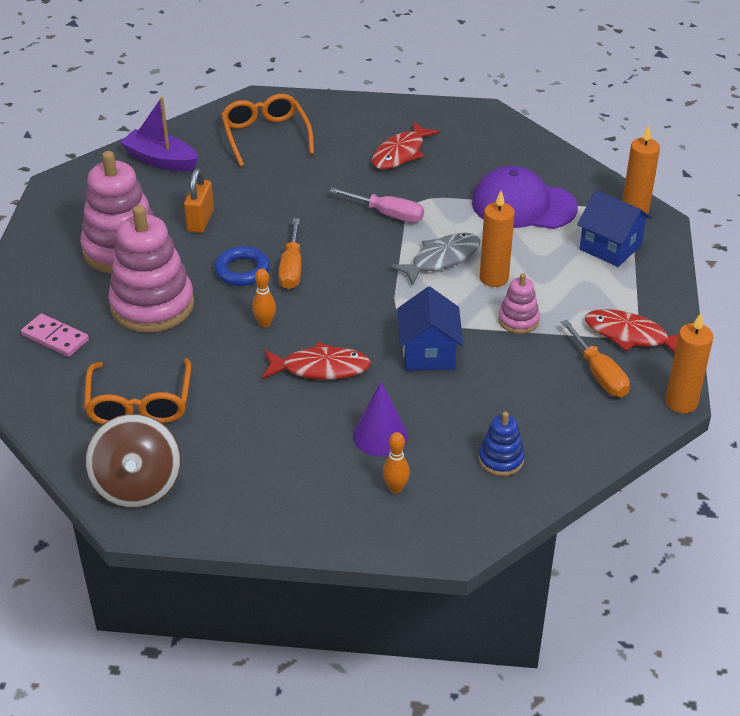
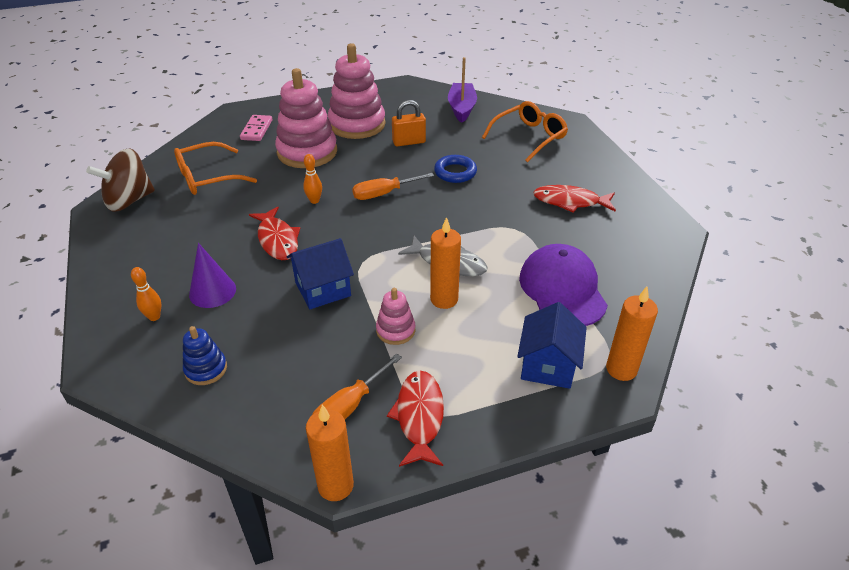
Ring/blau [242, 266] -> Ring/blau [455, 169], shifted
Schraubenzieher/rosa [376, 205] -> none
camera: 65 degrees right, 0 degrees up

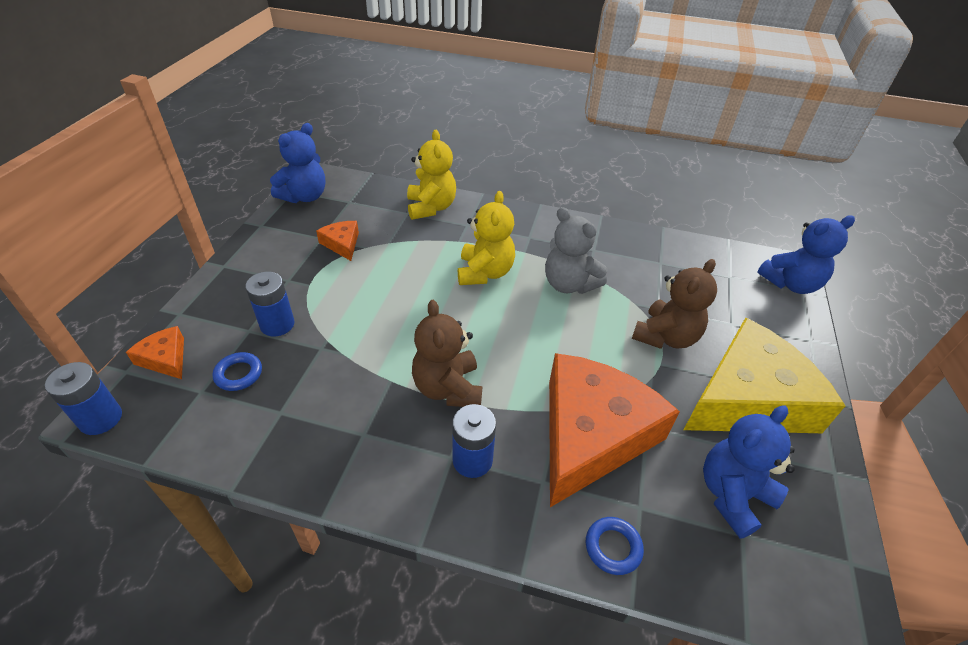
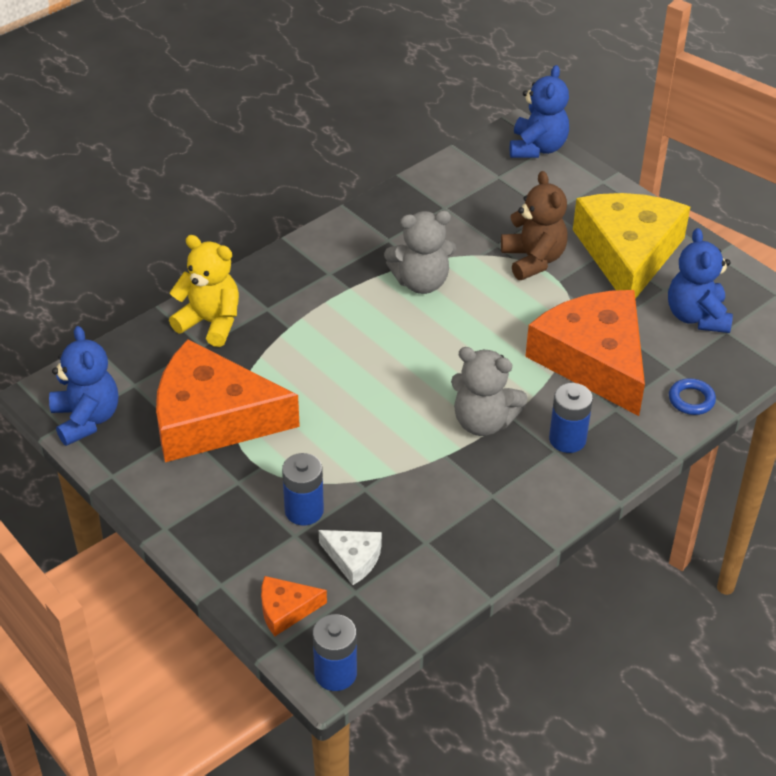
Ring/blau [237, 371] -> Käse/weiß [350, 557]
Käse/orange [337, 241] -> Käse/orange [228, 400], x2.37
Teddybär/braun [447, 353] -> Teddybär/grau [489, 391]
Teddybär/gelb [486, 238] -> none
camera: 55 degrees left, 0 degrees up

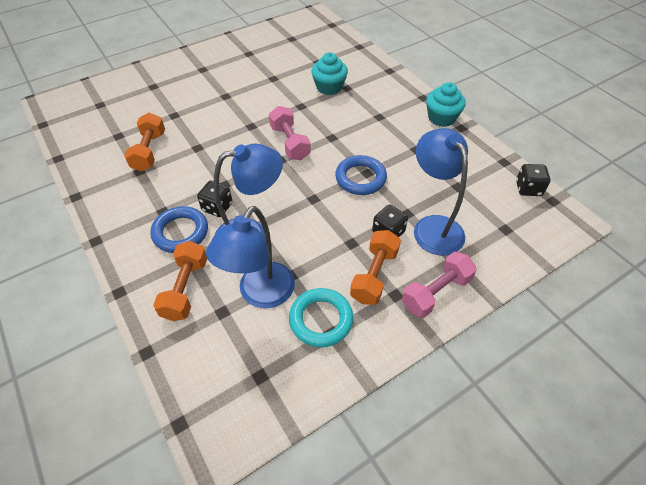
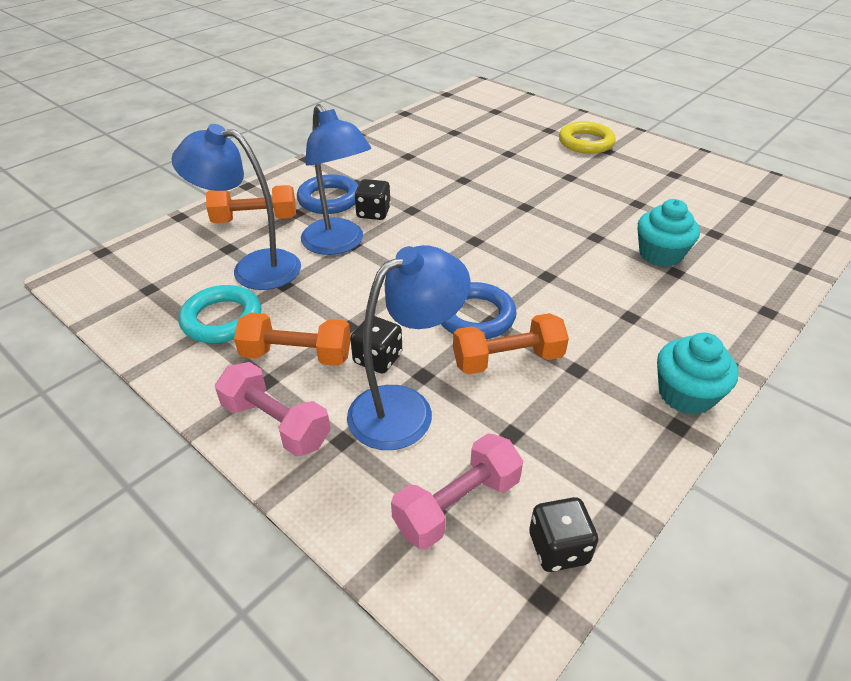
Hantel/orange [144, 142] -> Hantel/orange [511, 343], shifted
Hantel/rosa [290, 133] -> Hantel/rosa [457, 491], shifted
none -> Ring/gelb [587, 137]
camera: 75 degrees right, 10 degrees down

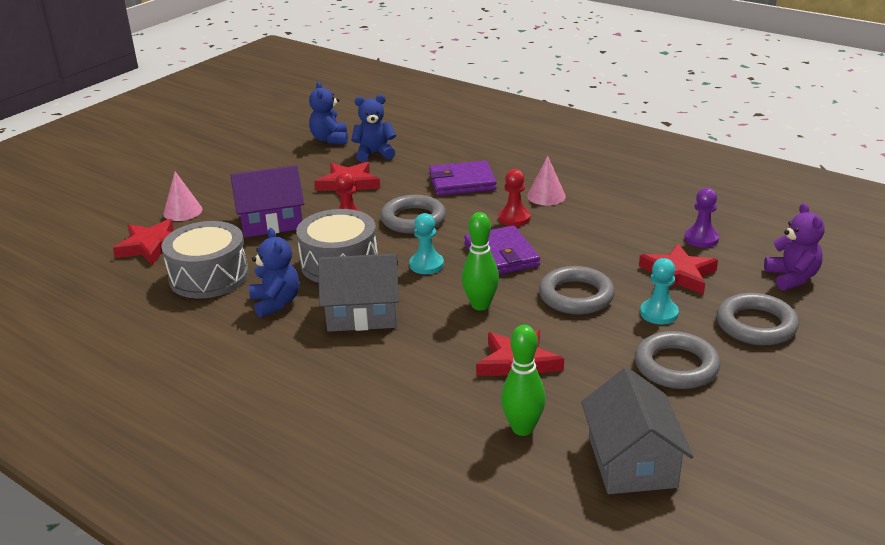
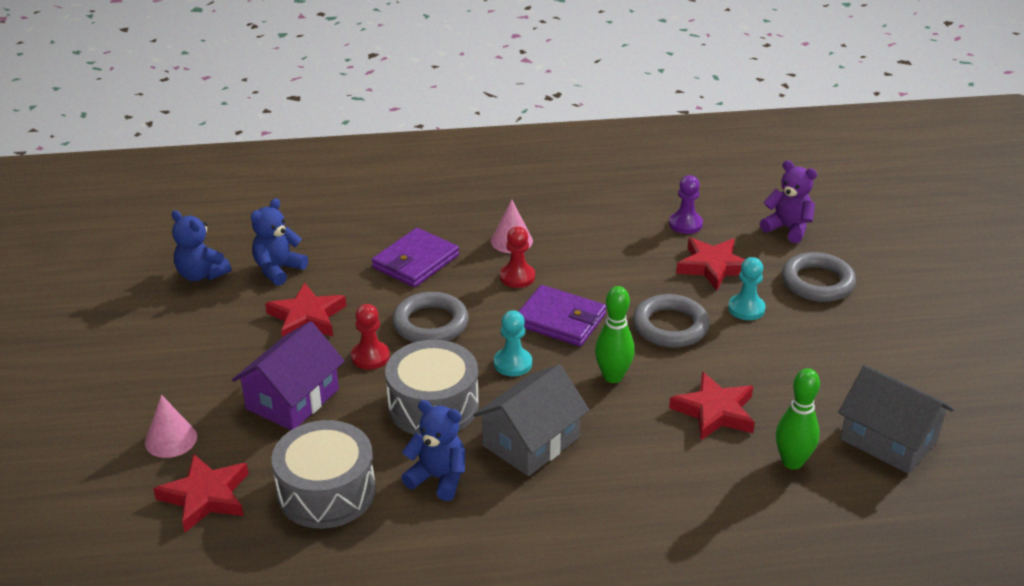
Ring/grau [677, 360] -> none
camera: 45 degrees left, 5 degrees up

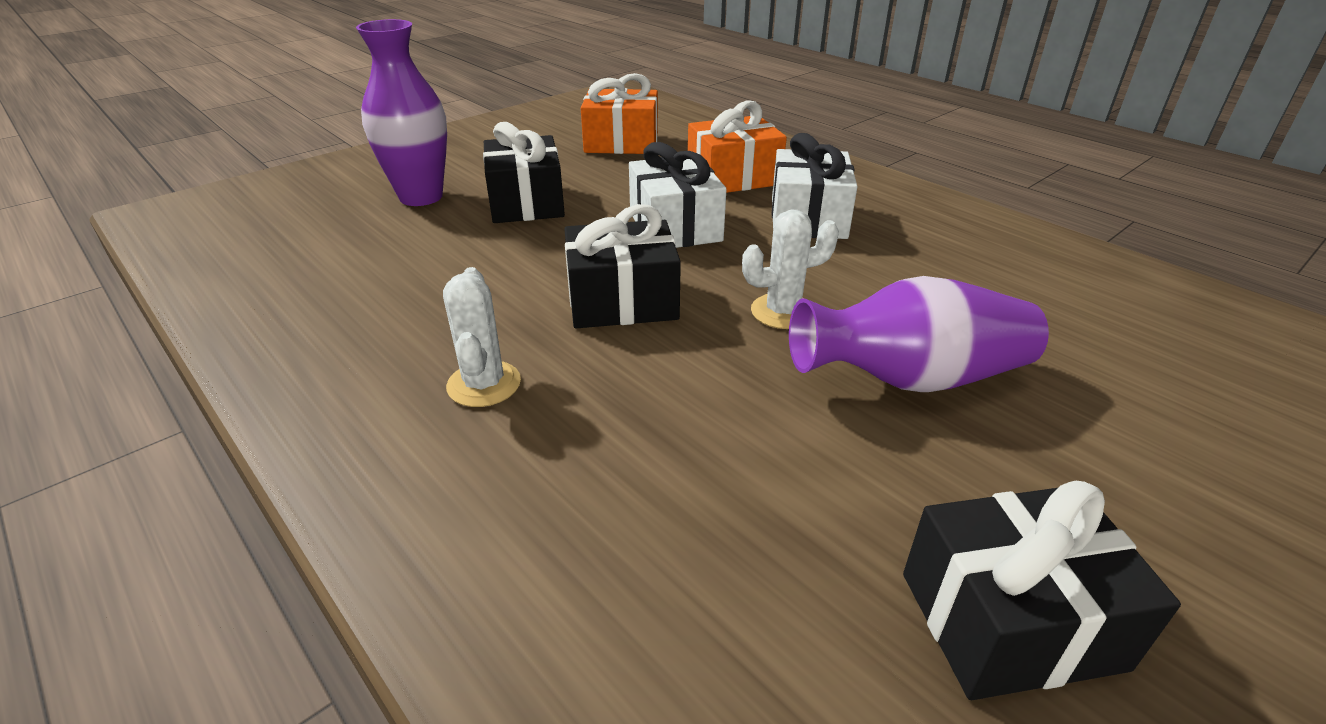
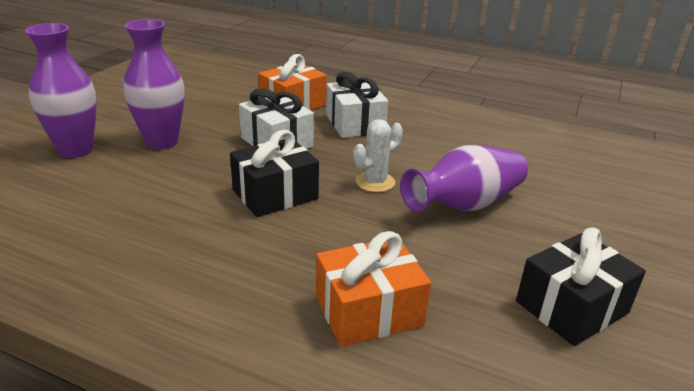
Kaktus/weiß [482, 337] -> none
Geschenk/schwarz [524, 172] -> Vase/lila [154, 84]
Geschenk/orange [619, 113] -> Geschenk/orange [373, 289], shifted
camera: 25 degrees left, 5 degrees down

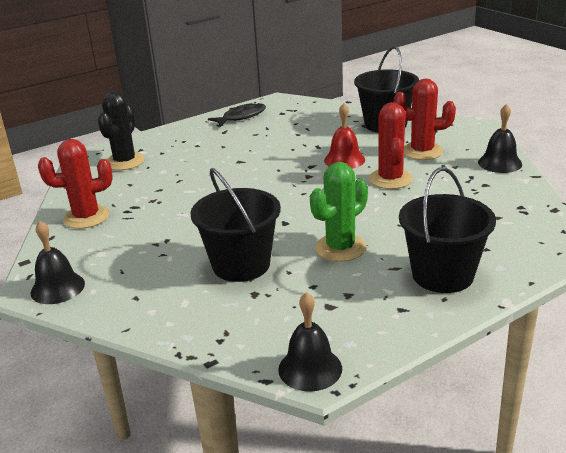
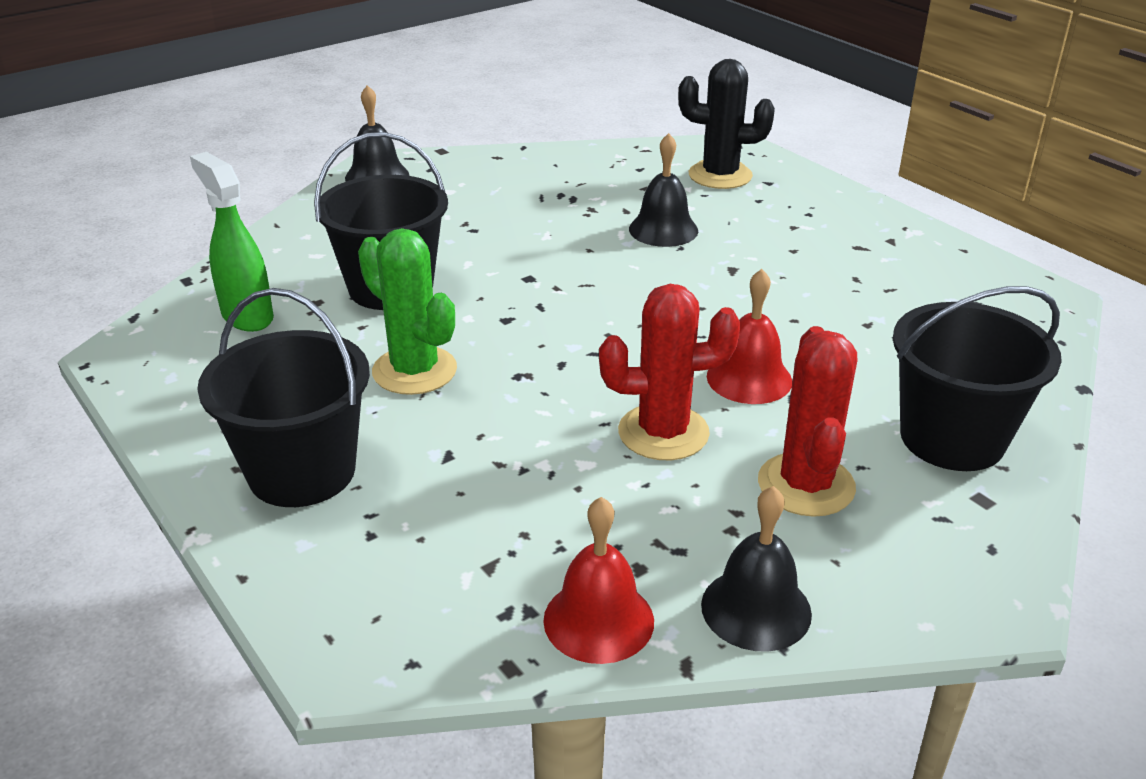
Kaktus/rot [75, 184] -> none
Fisch/schwarz [237, 114] -> none
Glocke/schwarz [310, 342] -> Glocke/schwarz [663, 190], shifted
none -> Sprühflasche/grün [232, 242]
none -> Glocke/rot [598, 580]
camera: 85 degrees right, 5 degrees up

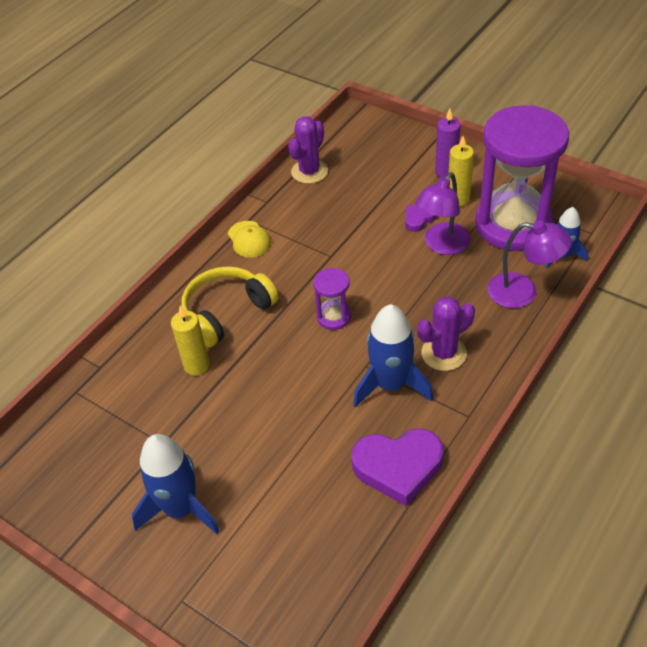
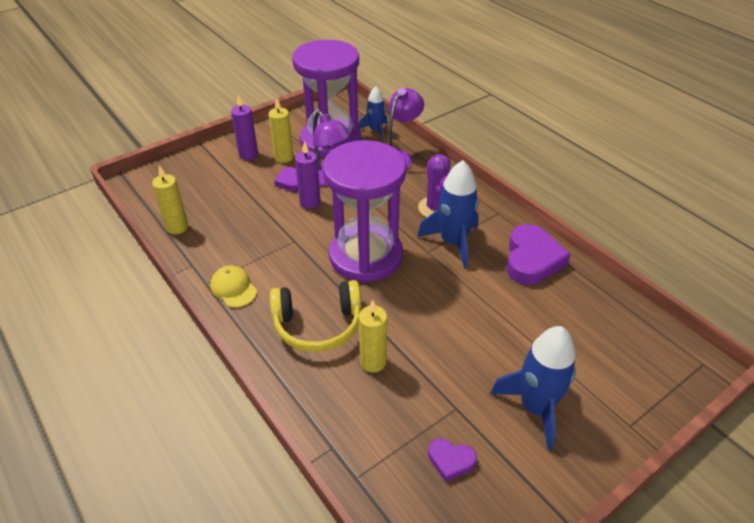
Kopfhörer/gelb [230, 306] -> Kopfhörer/gelb [316, 316], 75 degrees counterclockwise
Kappe/gelb [249, 239] -> Kappe/gelb [233, 286], 120 degrees counterclockwise
Kaktus/lila [308, 150] -> Kerze/gelb [170, 199]
Sanduhr/lila [332, 299] -> Sanduhr/lila [365, 211], x2.36
none -> Kerze/lila [308, 175]
none -> Herz/lila [452, 460]
camera: 75 degrees left, 5 degrees down

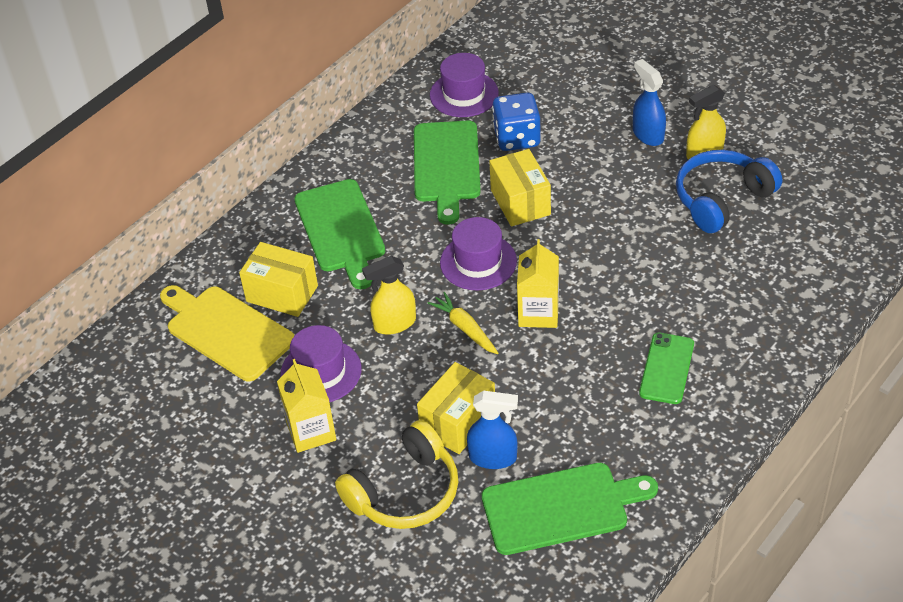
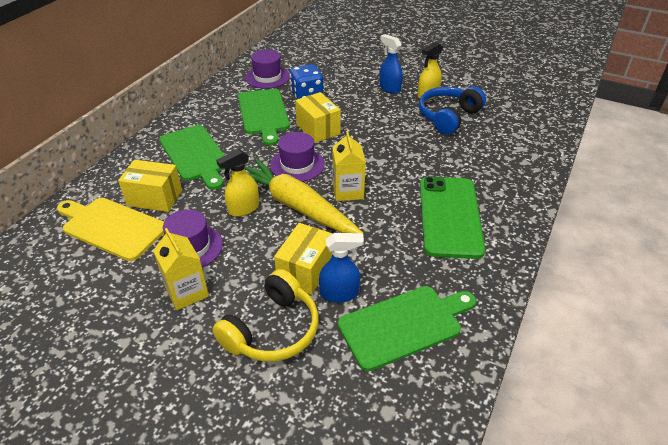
Karotte/gelb [463, 323] -> Karotte/gelb [304, 197], x2.15
Handy/grün [666, 368] -> Handy/grün [452, 217], x1.81
camera: 15 degrees left, 5 degrees down

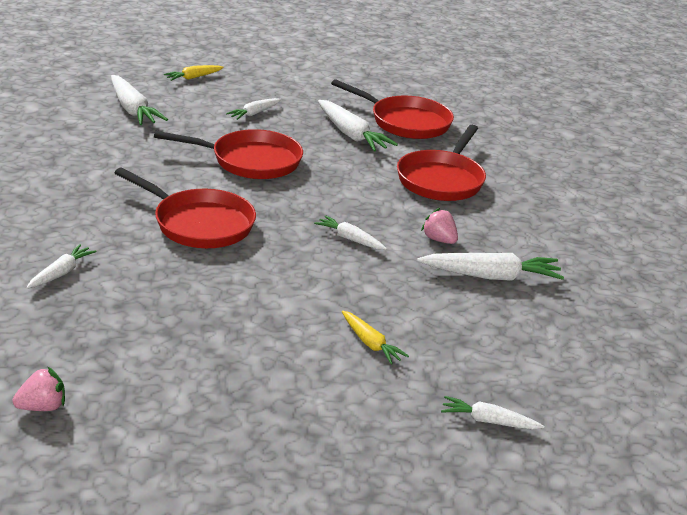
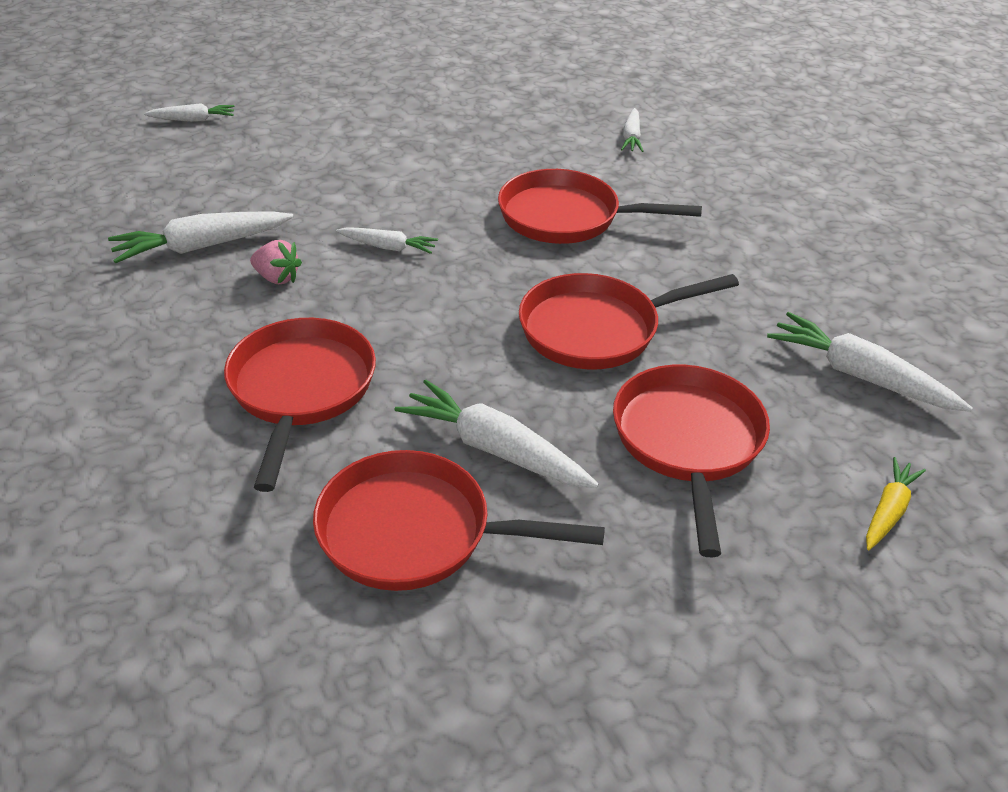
Erdbeere/rosa [38, 388] -> none
Karotte/weiß [253, 109] -> Pfanne/rot [691, 461]
Karotte/gelb [375, 337] -> none
camera: 160 degrees right, 10 degrees up

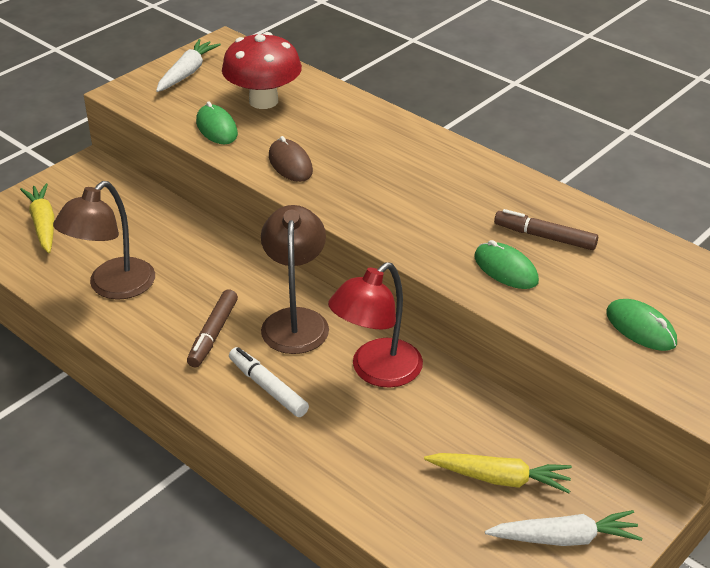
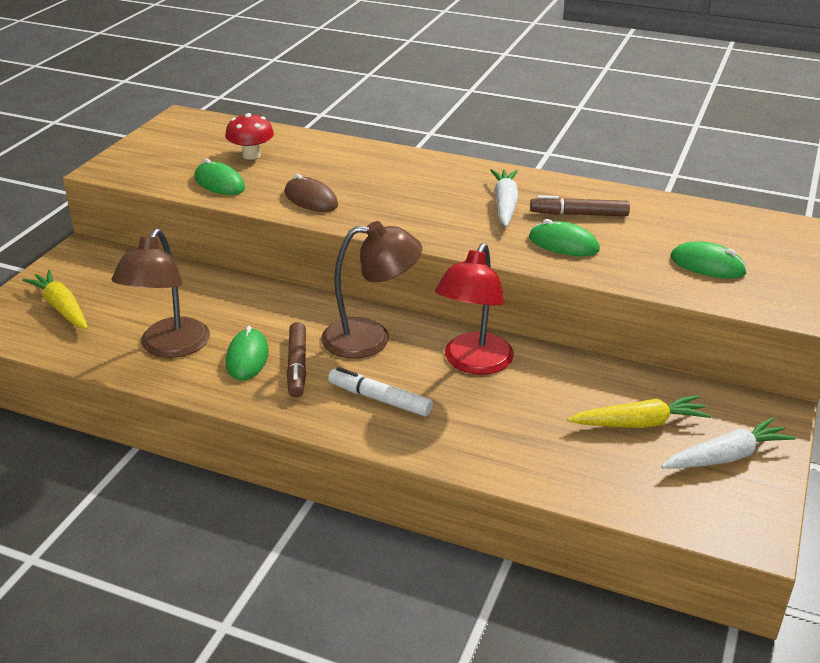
Karotte/weiß [188, 65] -> Karotte/weiß [504, 198], shifted
Pilz/rot [262, 70] -> Pilz/rot [249, 136], x0.62
Lampe/braun [295, 279] -> Lampe/braun [371, 289], 105 degrees clockwise
none -> Computermaus/grün [247, 353]
camera: 20 degrees left, 5 degrees down

